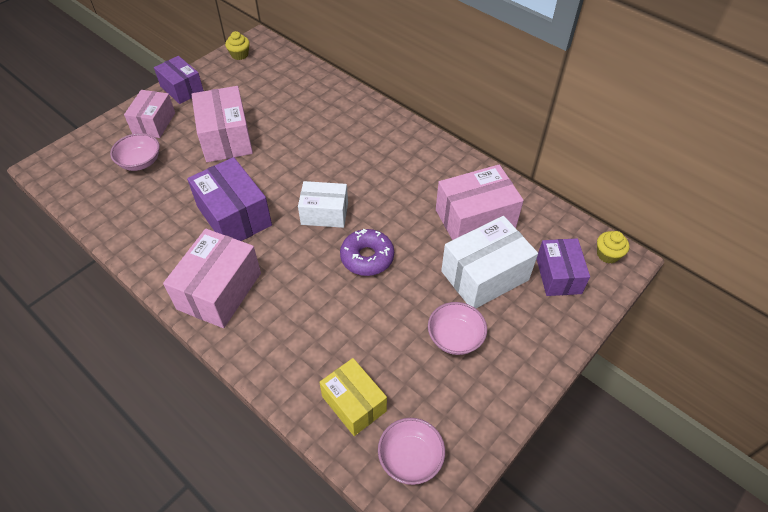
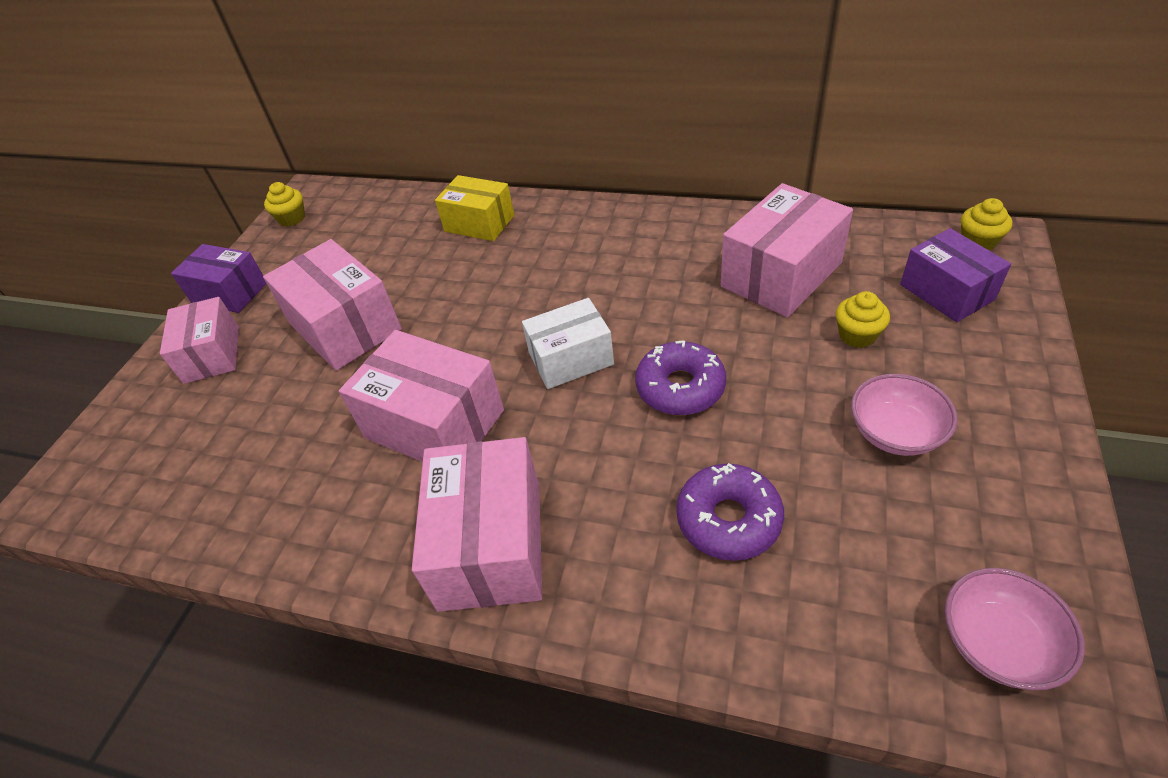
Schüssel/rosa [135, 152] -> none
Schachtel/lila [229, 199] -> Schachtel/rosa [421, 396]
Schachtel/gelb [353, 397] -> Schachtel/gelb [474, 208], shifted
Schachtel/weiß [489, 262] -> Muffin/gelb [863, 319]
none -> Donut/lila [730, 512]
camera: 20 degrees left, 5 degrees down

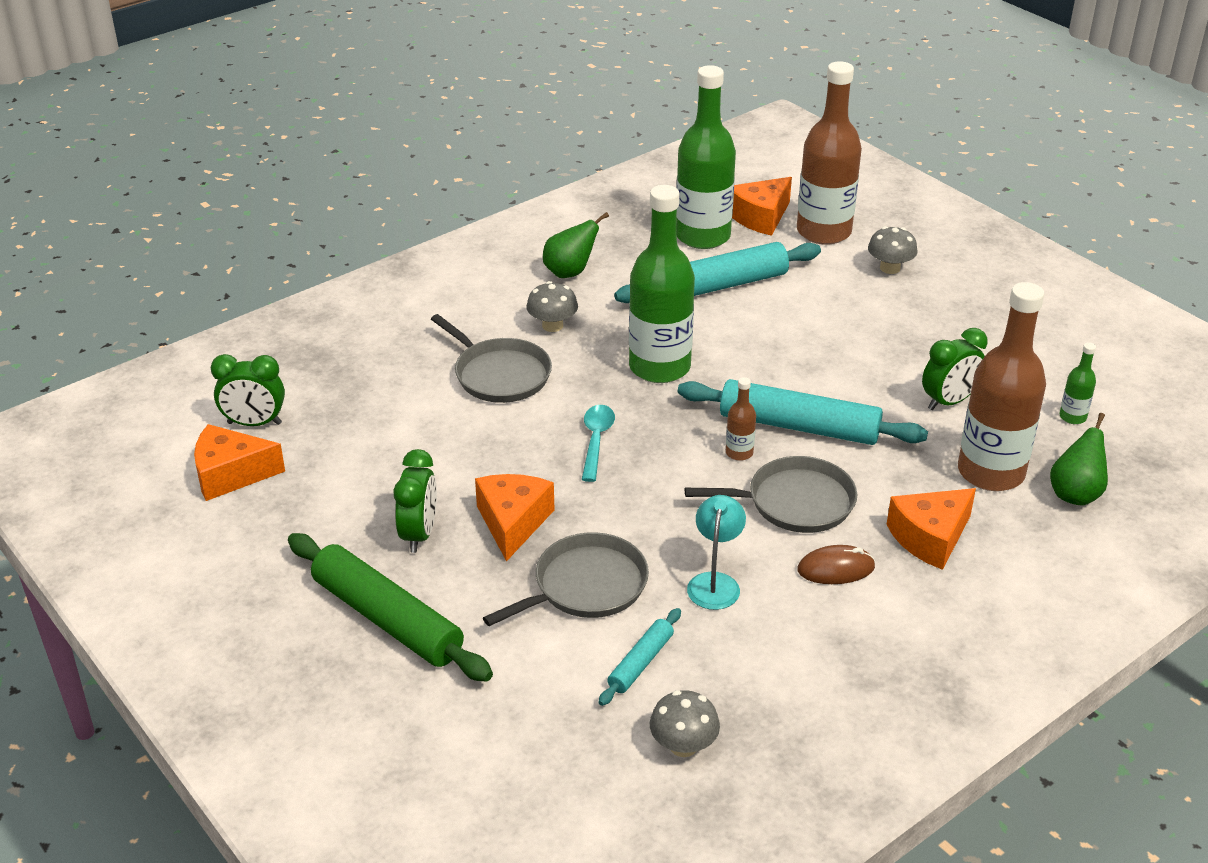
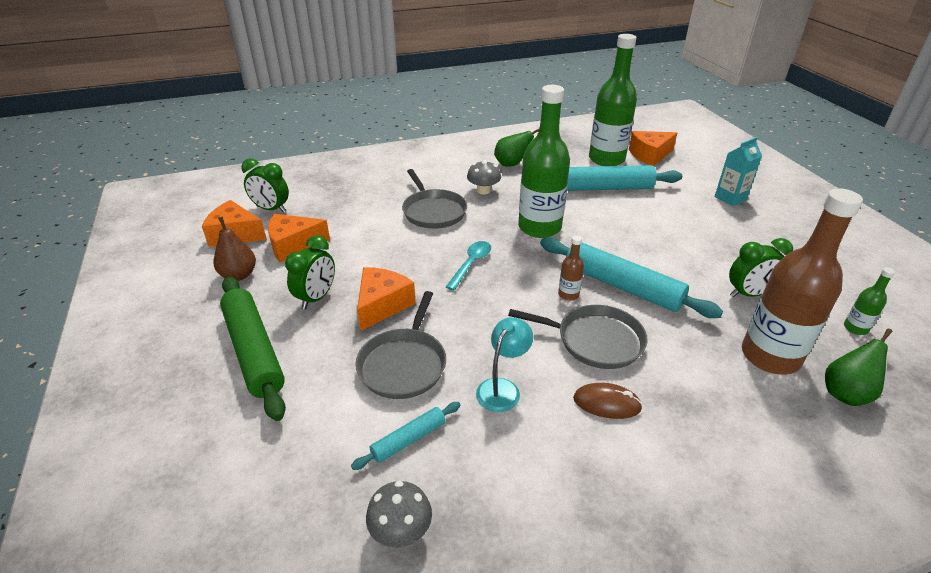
Pfanne/grau [566, 579] -> Pfanne/grau [400, 345], 120 degrees clockwise
Flasche/braun [829, 153] -> none
Pilz/grau [892, 250] -> Getränkekarton/türkis [738, 171]
Käse/orange [931, 529] -> Käse/orange [299, 238], shifted
none -> Birne/braun [234, 249]
camera: 20 degrees right, 0 degrees up

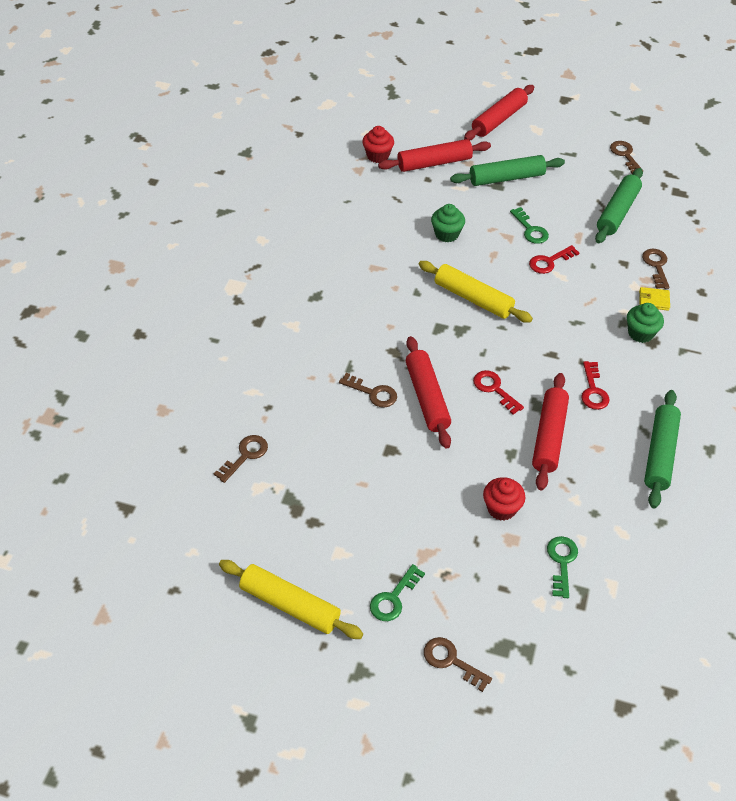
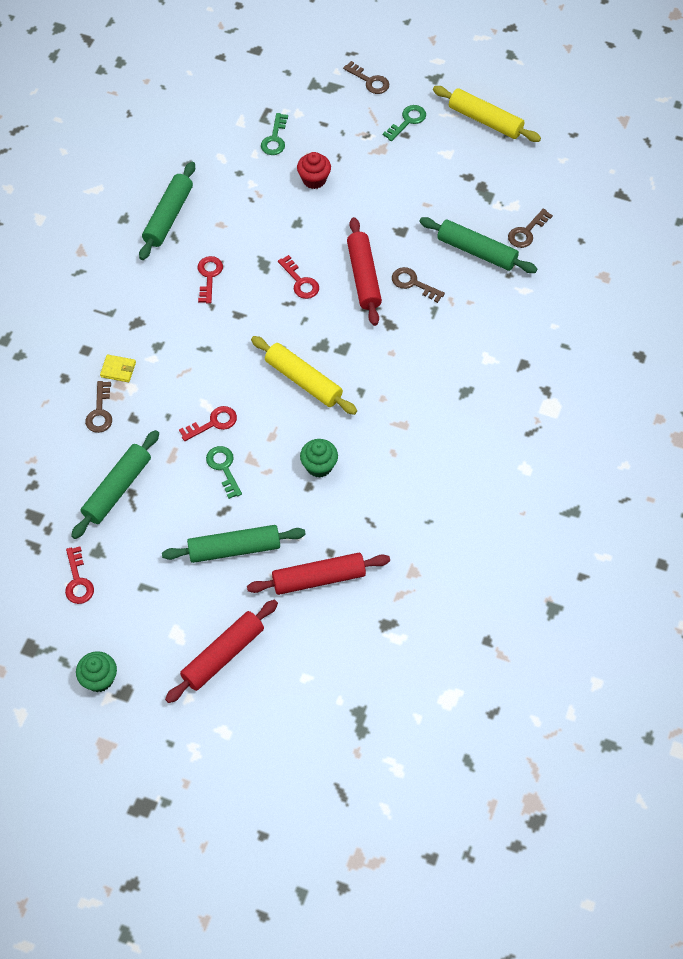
Muffin/rot [378, 144] -> none
Nudelholz/rot [550, 431] -> none
Schlüssel/braun [626, 157] -> Schlüssel/rot [79, 575]
Muffin/grün [645, 323] -> Muffin/grün [96, 671], shifted
none -> Nudelholz/grün [478, 245]
camera: 175 degrees left, 10 degrees up

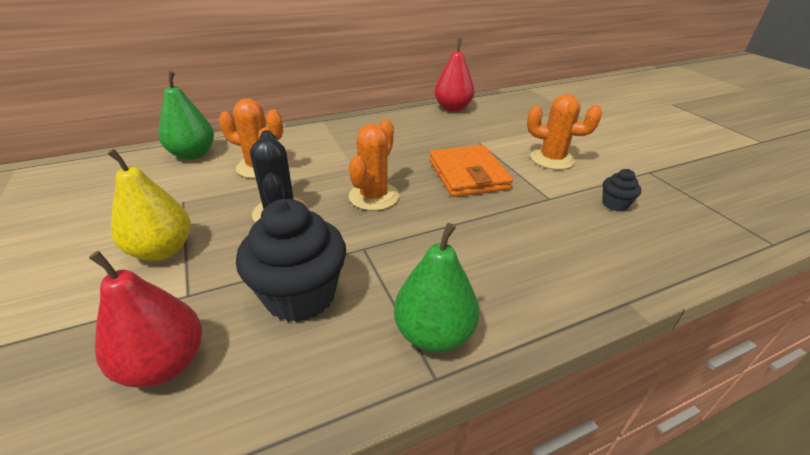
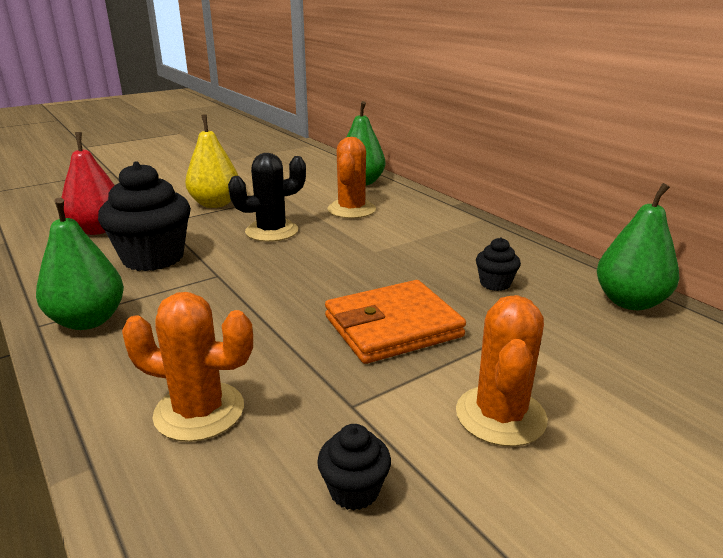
Kaktus/orange [374, 165] -> Kaktus/orange [187, 367], shifted
Birne/rot [454, 75] -> Birne/grün [638, 246]
none -> Muffin/schwarz [498, 264]
camera: 80 degrees right, 10 degrees down

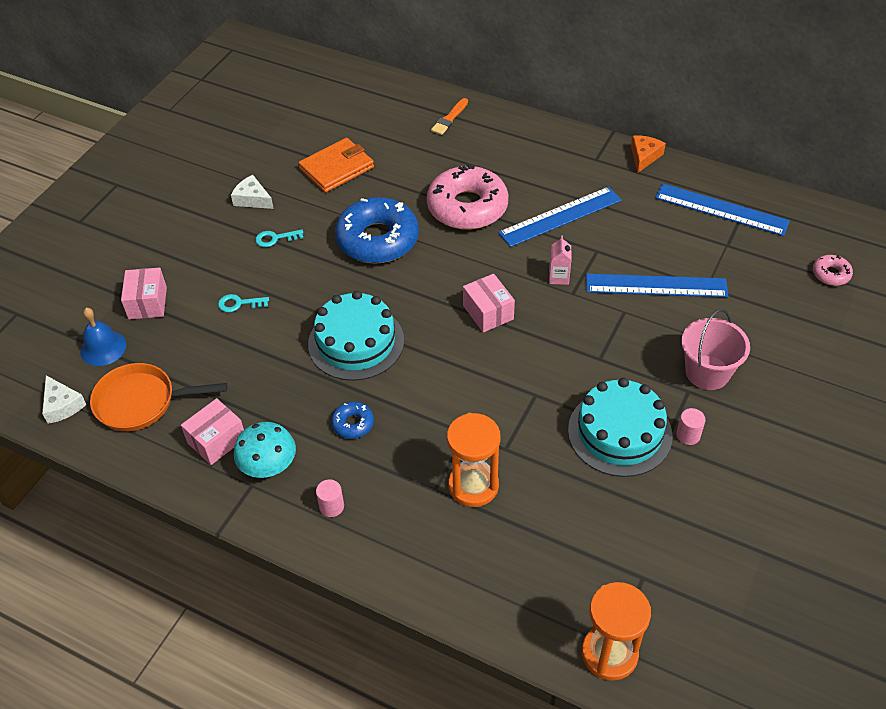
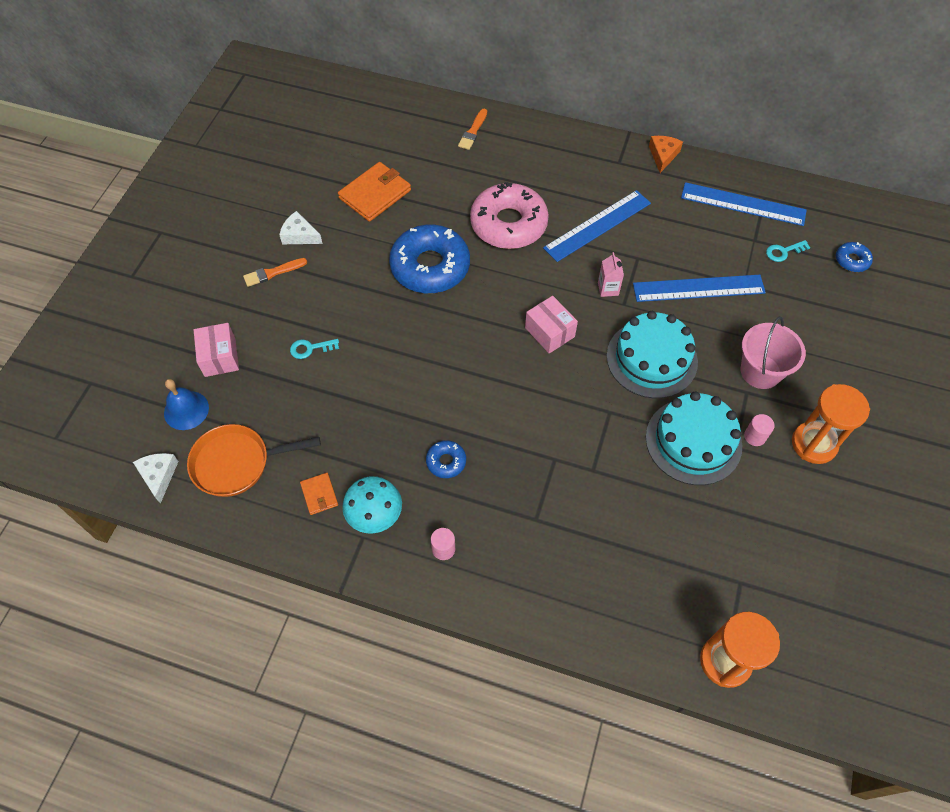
Käse/weiß [64, 399] -> Käse/weiß [156, 478], 150 degrees counterclockwise
Schachtel/rosa [212, 431] -> Geldbörse/orange [319, 494]
Schlüssel/türkis [279, 238] -> Schlüssel/türkis [788, 251], shifted
Kuchen/türkis [356, 336] -> Kuchen/türkis [652, 355], shifted
Sanduhr/orange [474, 460] -> Sanduhr/orange [831, 424], shifted
Donut/rosa [833, 270] -> Donut/blau [854, 257]
none -> Pinsel/orange [275, 272]
camera: 10 degrees left, 10 degrees up

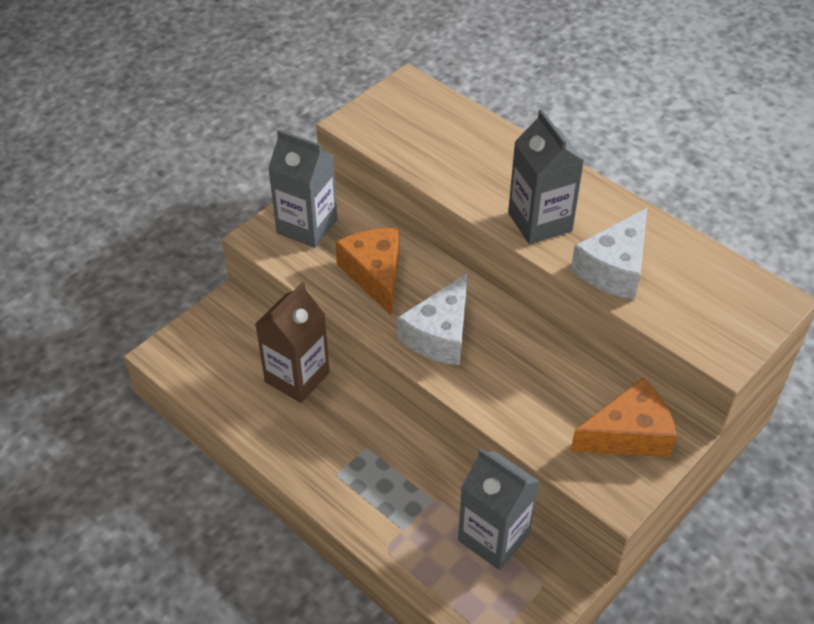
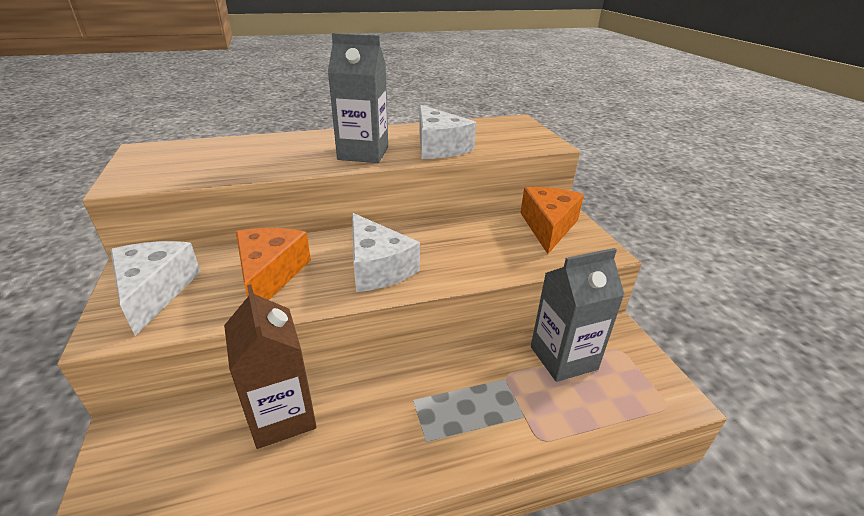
Getränkekarton/grau [302, 189] -> Käse/weiß [155, 288]
Käse/orange [367, 271] -> Käse/orange [273, 264], 75 degrees clockwise
camera: 60 degrees left, 15 degrees down

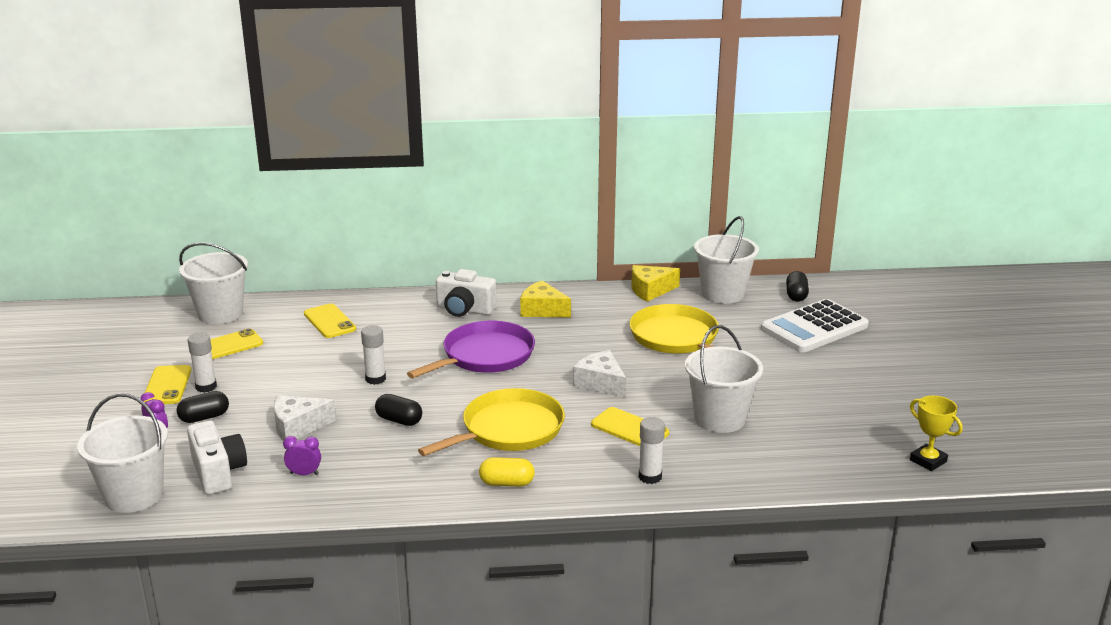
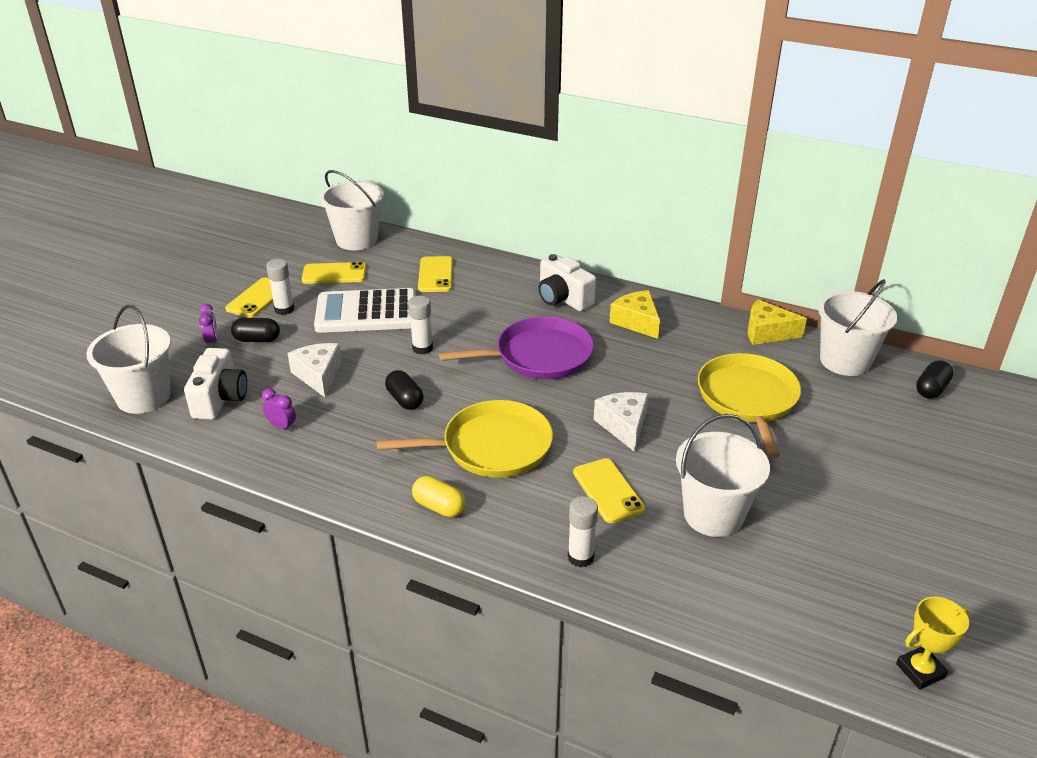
Käse/weiß [305, 418] -> Käse/weiß [314, 370], 60 degrees clockwise
Taschenrechner/weiß [815, 326] -> Taschenrechner/weiß [365, 310], shifted
Pokal/gelb [936, 433] -> Pokal/gelb [933, 642], 75 degrees clockwise
camera: 30 degrees right, 10 degrees up

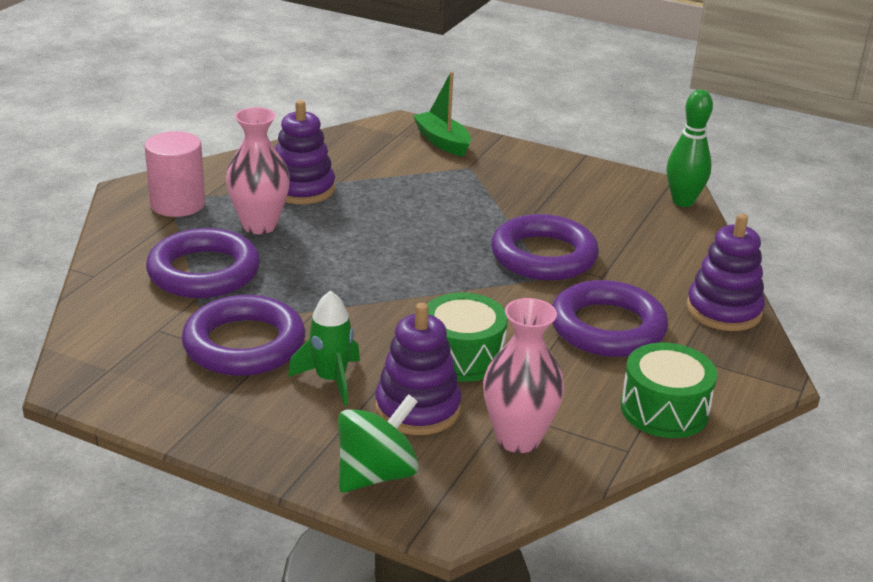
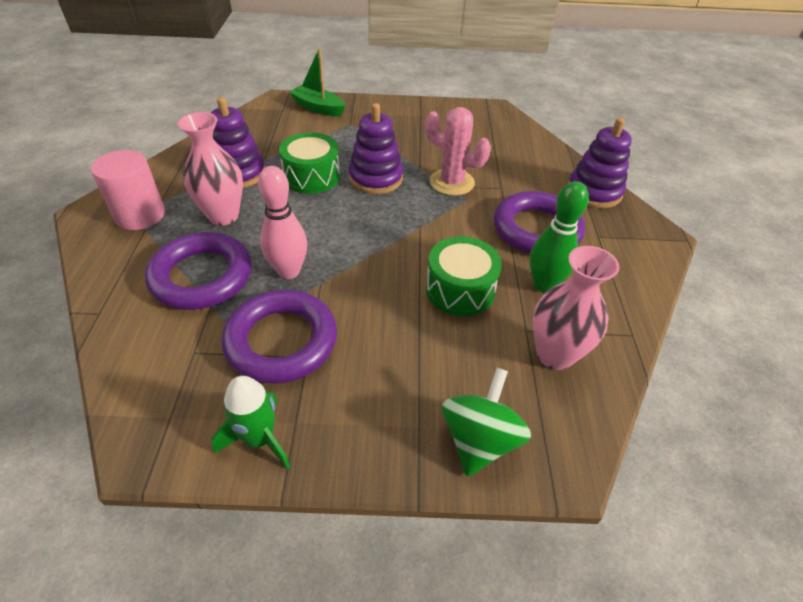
Rakete/grün [324, 348] -> Rakete/grün [250, 422], shifted
Stapelspielzeug/lila [418, 369] -> Stapelspielzeug/lila [376, 148], shifted
Ring/lila [545, 247] -> Kaktus/rosa [458, 151]
Trommel/grün [669, 390] -> Trommel/grün [309, 163], shifted
Bowlingkegel/grün [690, 148] -> Bowlingkegel/grün [559, 237], shifted
none -> Bowlingkegel/rosa [282, 222]
camera: 25 degrees left, 15 degrees up

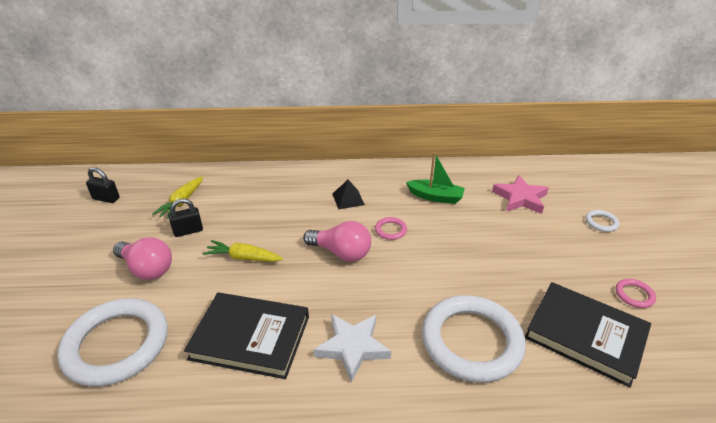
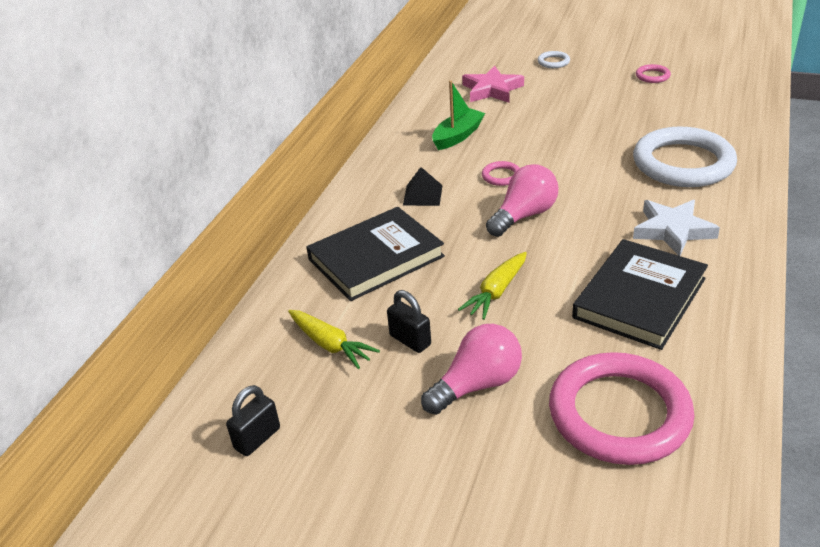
Ring/weiß [112, 342] -> Ring/rosa [621, 408]
Vorhängeschloss/schwarz [186, 217] -> Vorhängeschloss/schwarz [409, 321], 45 degrees counterclockwise
Buch/schwarz [588, 335] -> Buch/schwarz [375, 254], shifted
camera: 65 degrees left, 0 degrees up

